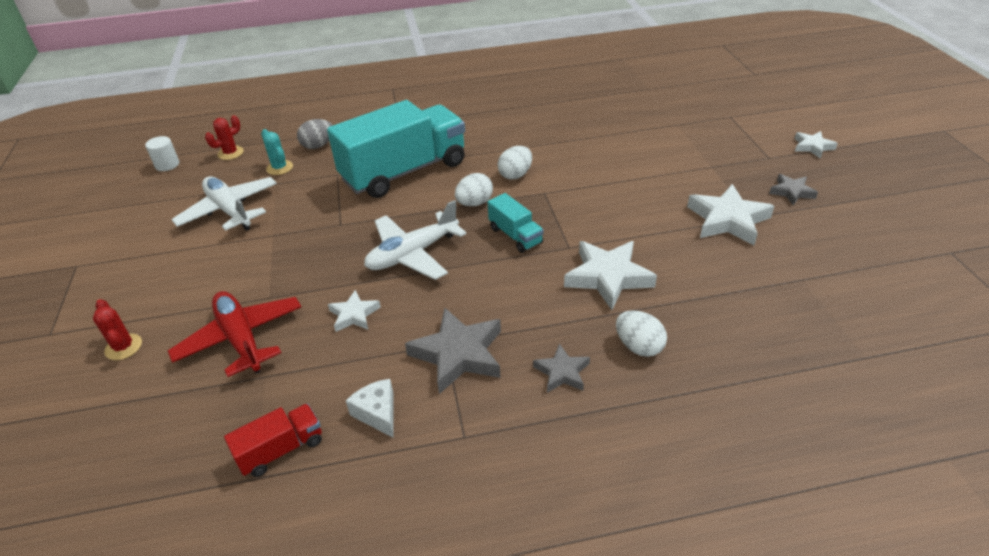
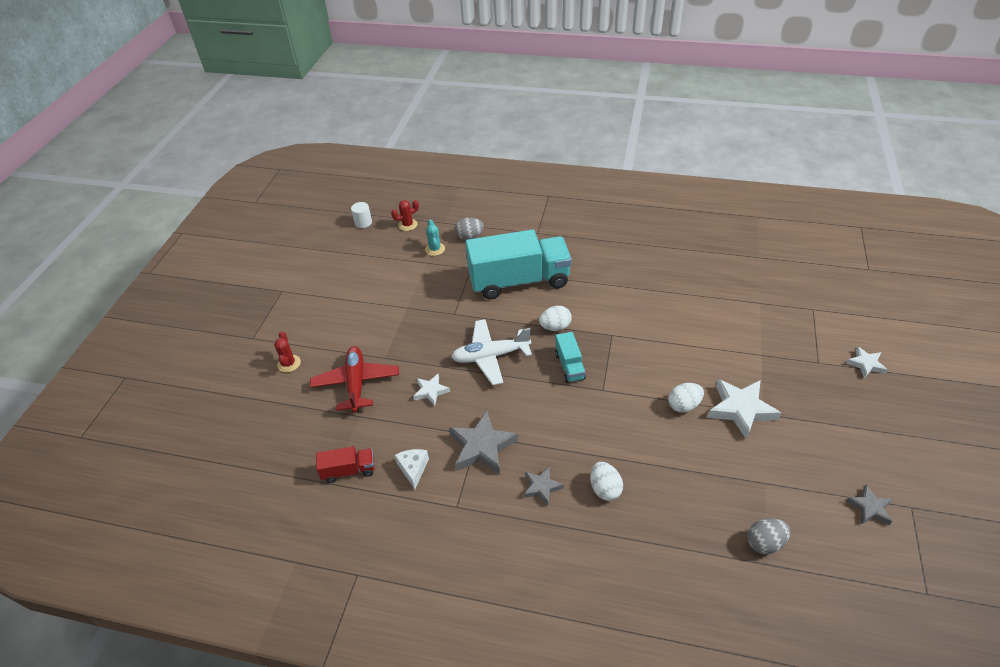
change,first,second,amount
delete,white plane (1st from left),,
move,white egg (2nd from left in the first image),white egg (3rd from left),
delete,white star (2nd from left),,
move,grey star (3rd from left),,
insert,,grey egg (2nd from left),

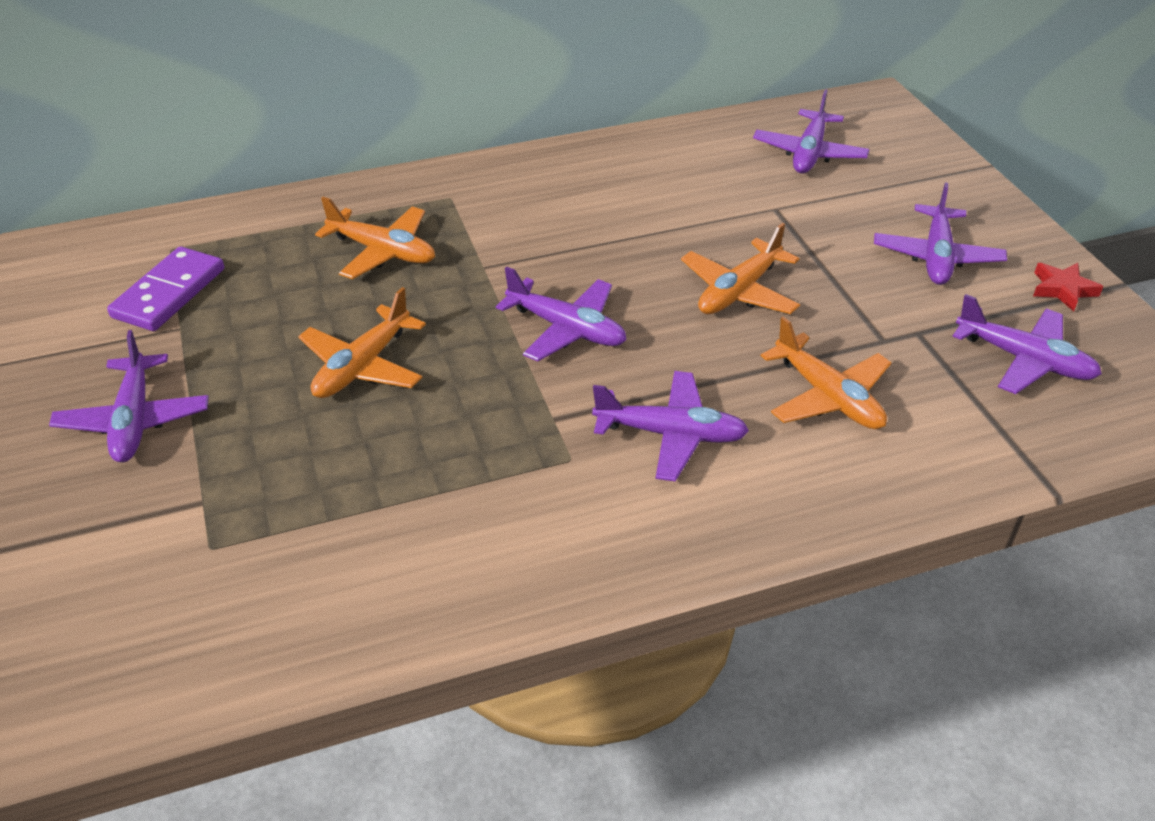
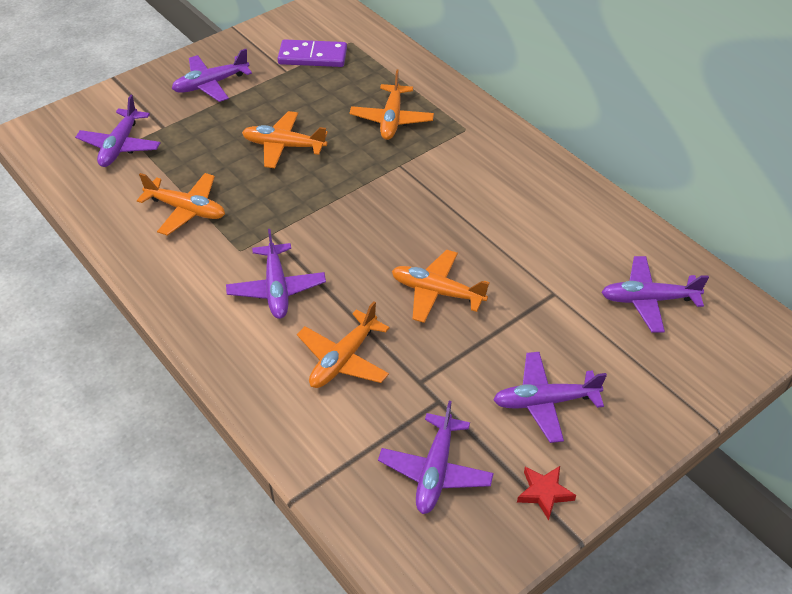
change,first,second,amount
move,purple plane (2nd from left in the first image),purple plane (1st from left),
insert,,orange plane (1st from left),

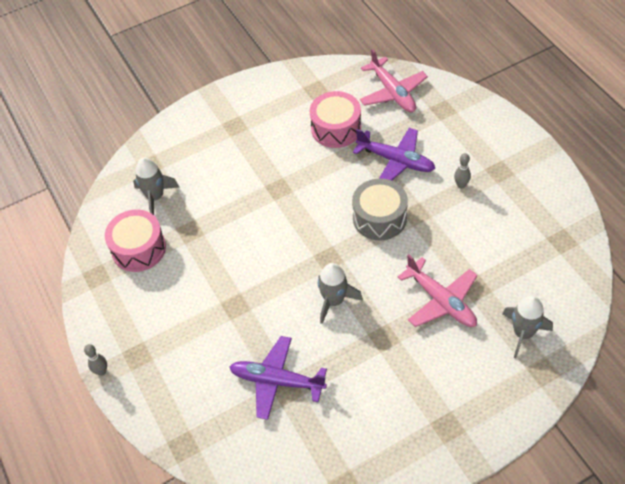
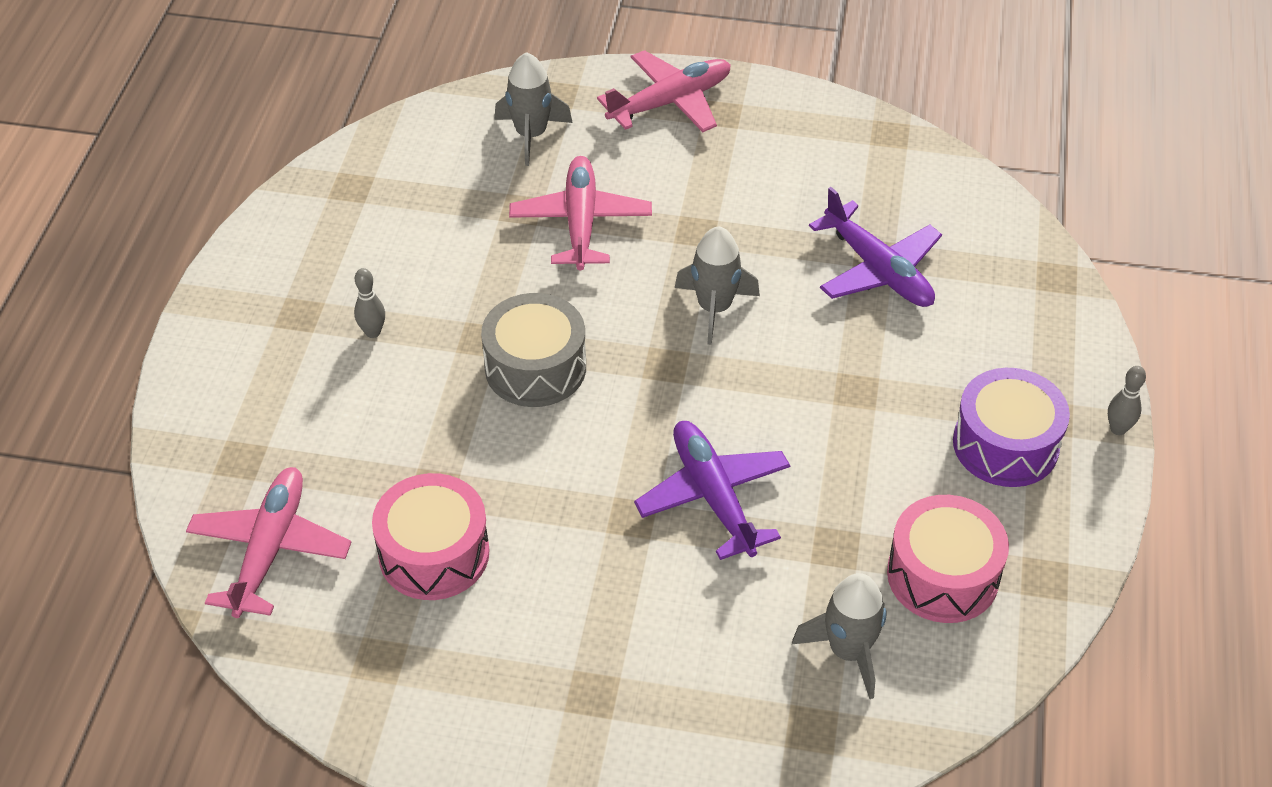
change,first,second,amount
move,purple plane (2nd from left in the first image),purple plane (1st from left),
insert,,pink plane (3rd from left),
insert,,purple drum,

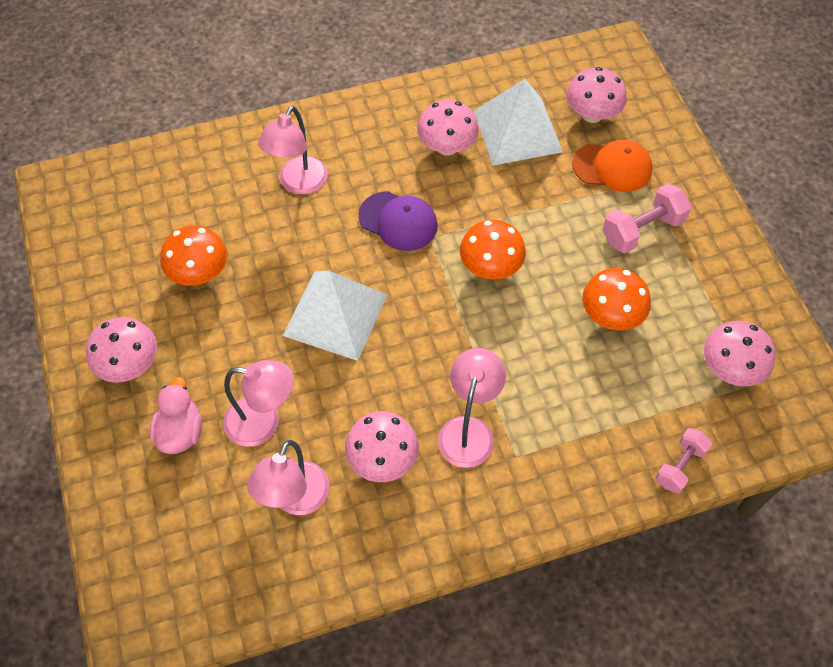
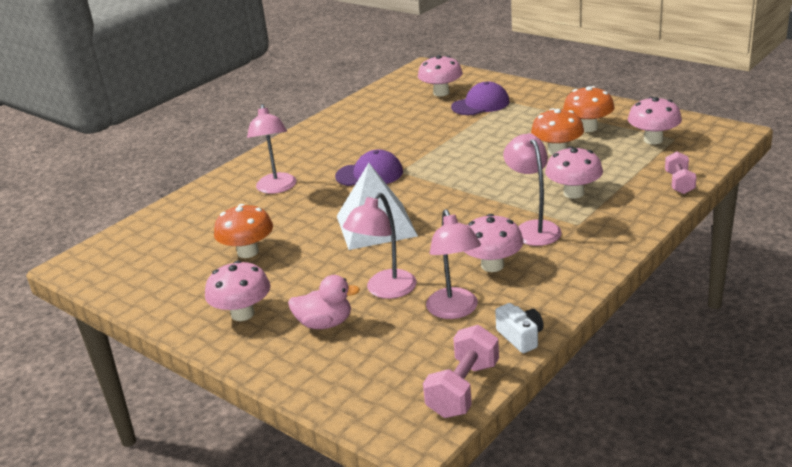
change,first,second,amount
rotate,pink duck,,120 degrees clockwise
rotate,pink lamp (1st from left in the first image),pink lamp (2nd from left),150 degrees clockwise
move,pink mushroom (3rd from left in the first image),pink mushroom (4th from left),
move,orange mushroom (2nd from left in the first image),orange mushroom (3rd from left),
delete,white pyramid (2nd from left),,
recolor,orange cap,purple cap (2nd from left),
move,pink dumbbell (1st from left),,
insert,,white camera,

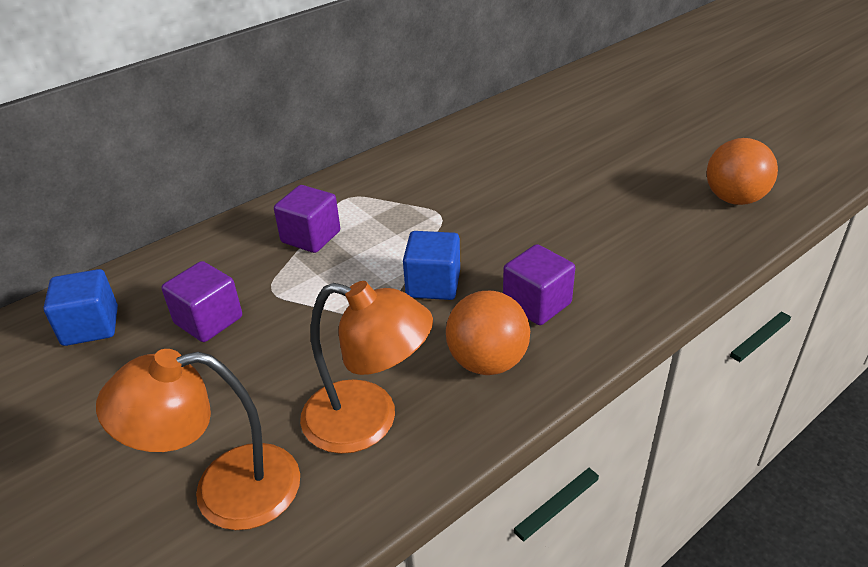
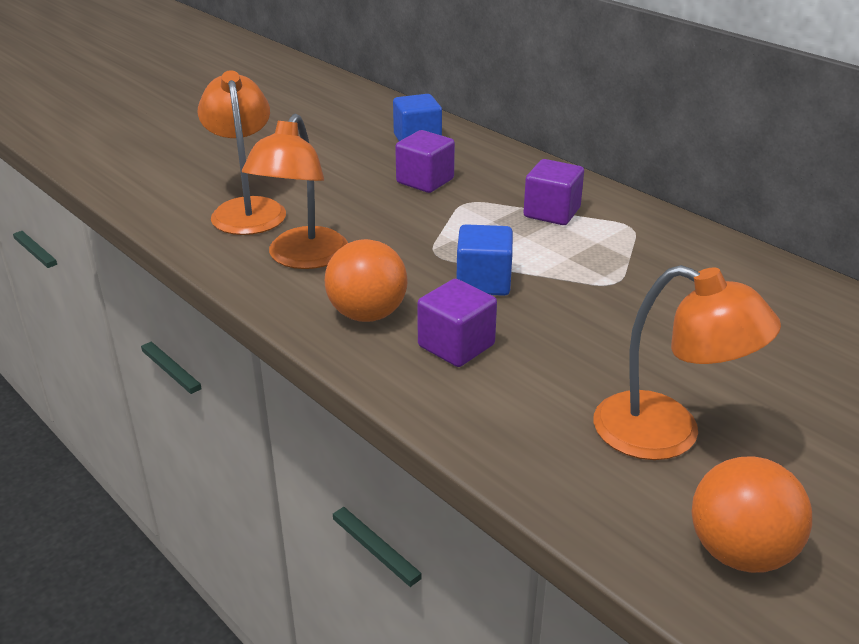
change,first,second,amount
insert,,orange lamp (3rd from left),

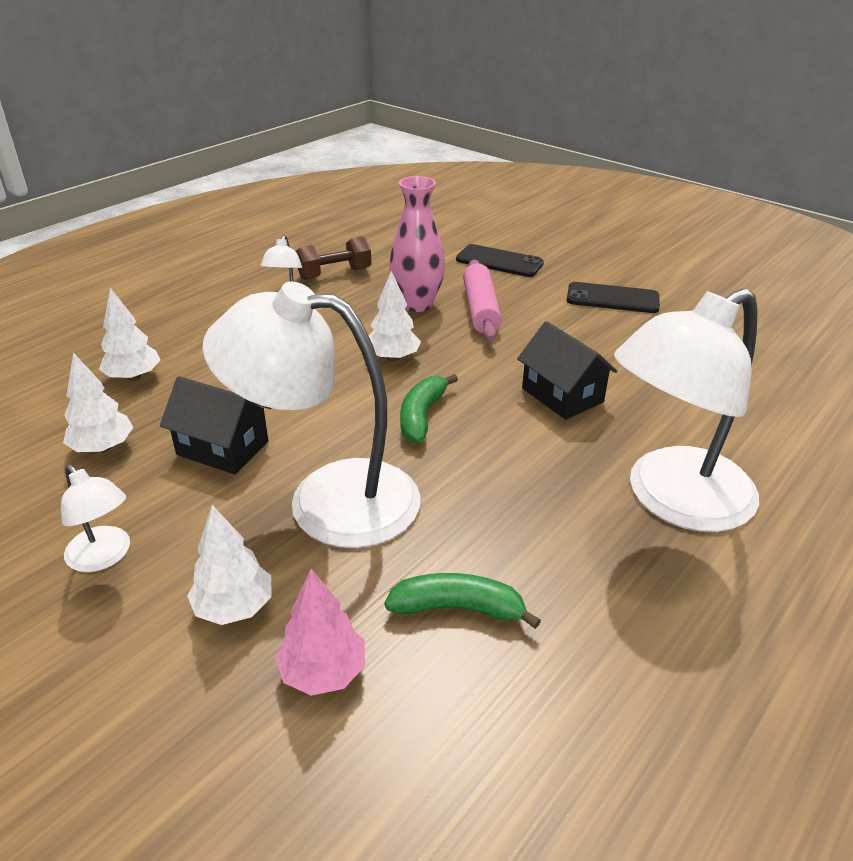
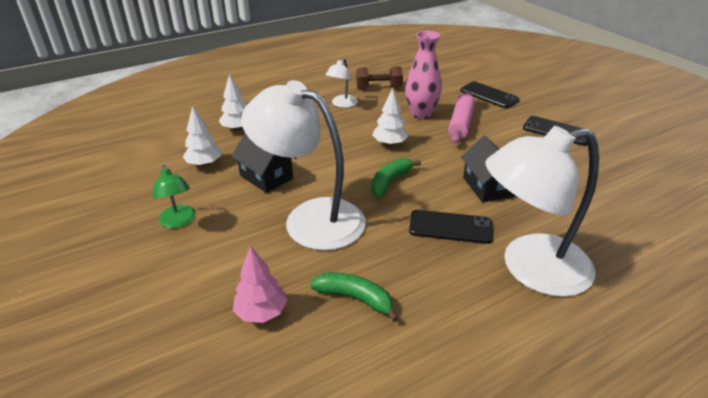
change,first,second,amount
recolor,white lamp (1st from left),green lamp,
delete,white tree (3rd from left),,
insert,,black phone (1st from left),

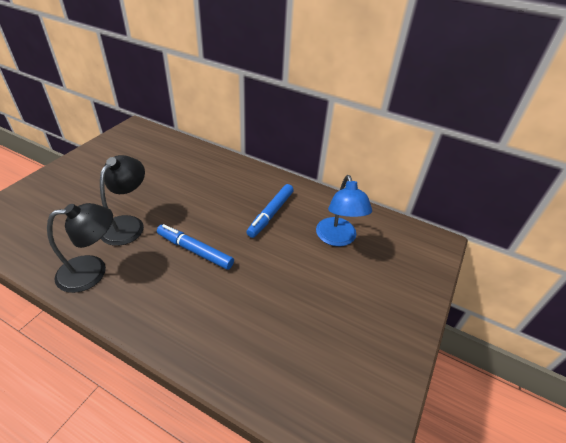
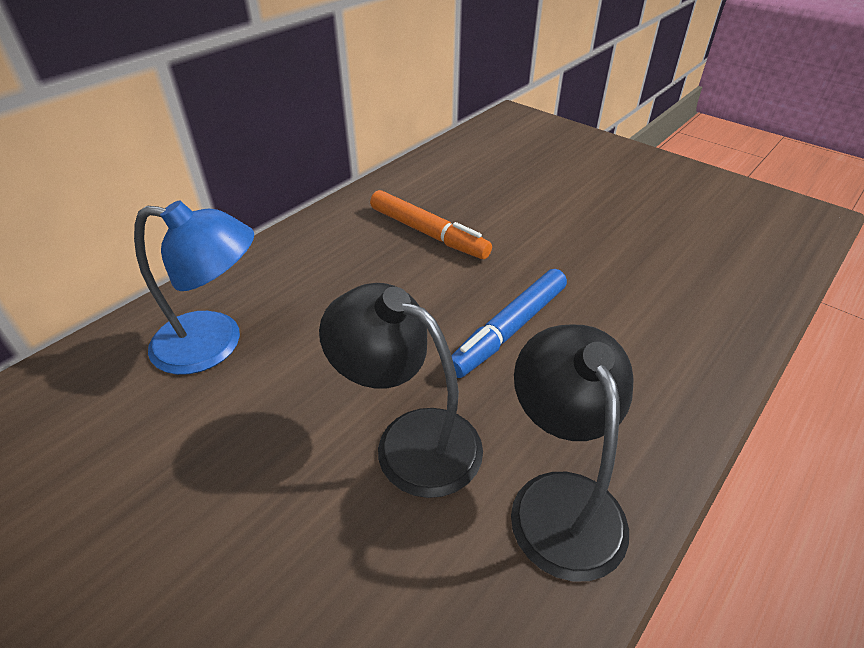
change,first,second,amount
recolor,blue marker (2nd from left),orange marker,
move,blue lamp,,

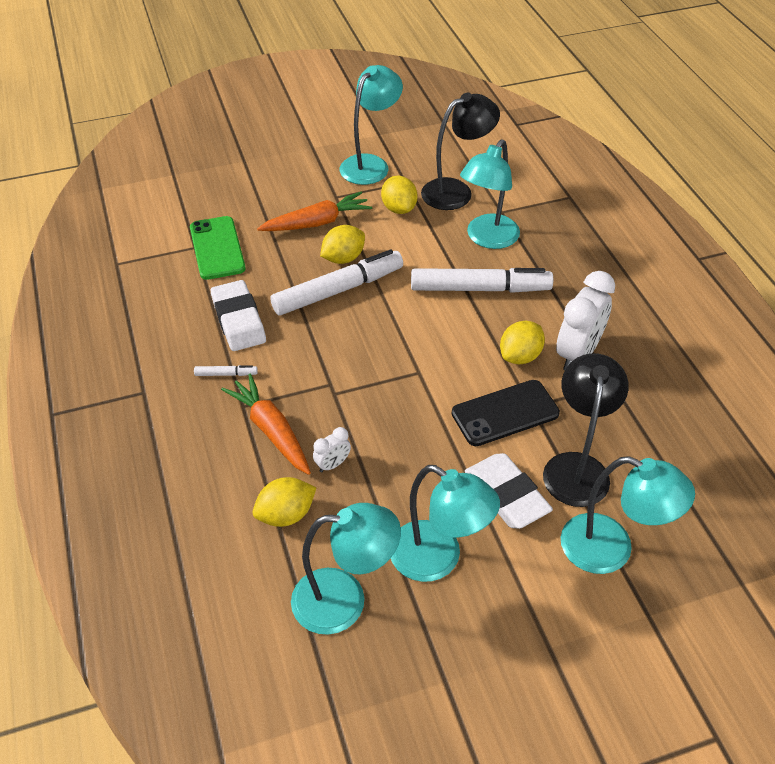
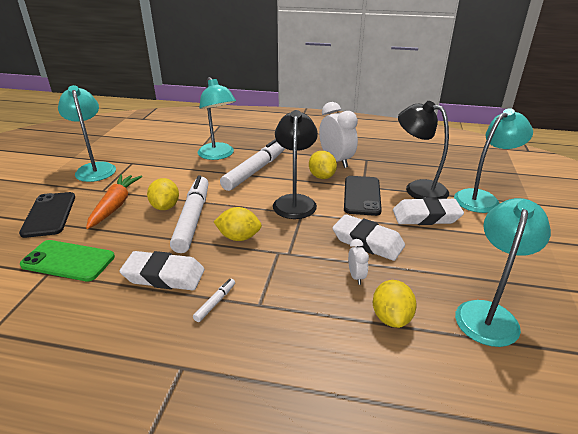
change,first,second,amount
delete,orange carrot (1st from left),,
move,yellow lemon (3rd from left in the first image),yellow lemon (2nd from left),
delete,turquoise lamp (3rd from left),,
move,black lamp (1st from left),,
insert,,black phone (1st from left),
insert,,white eraser (2nd from left),

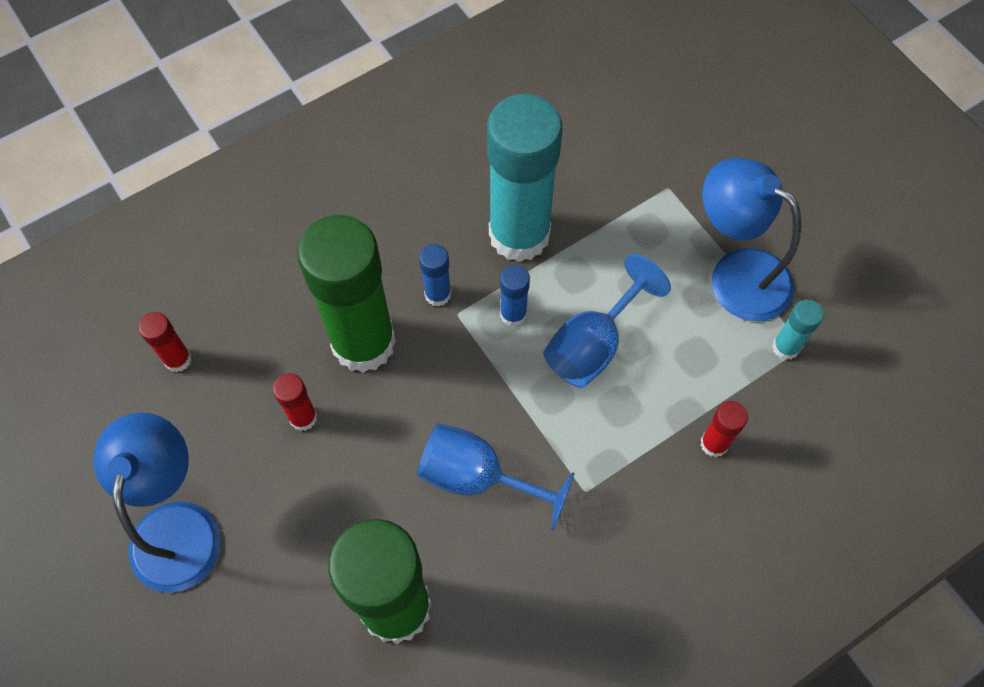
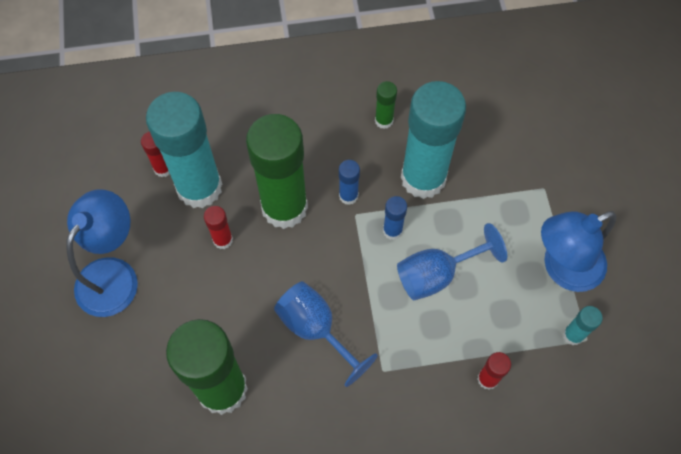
change,first,second,amount
rotate,blue lamp (2nd from left),,90 degrees counterclockwise
insert,,turquoise glue stick (1st from left),
insert,,green glue stick (3rd from left),

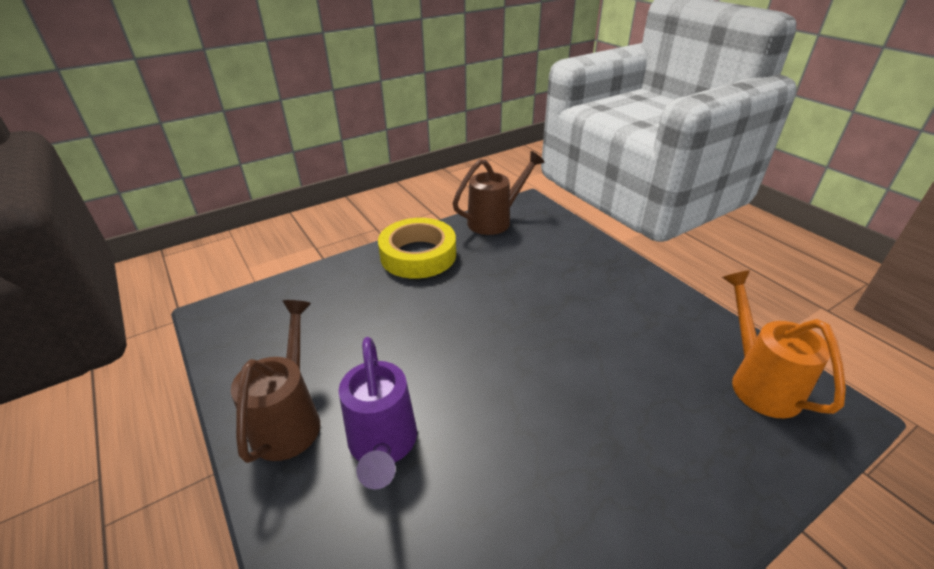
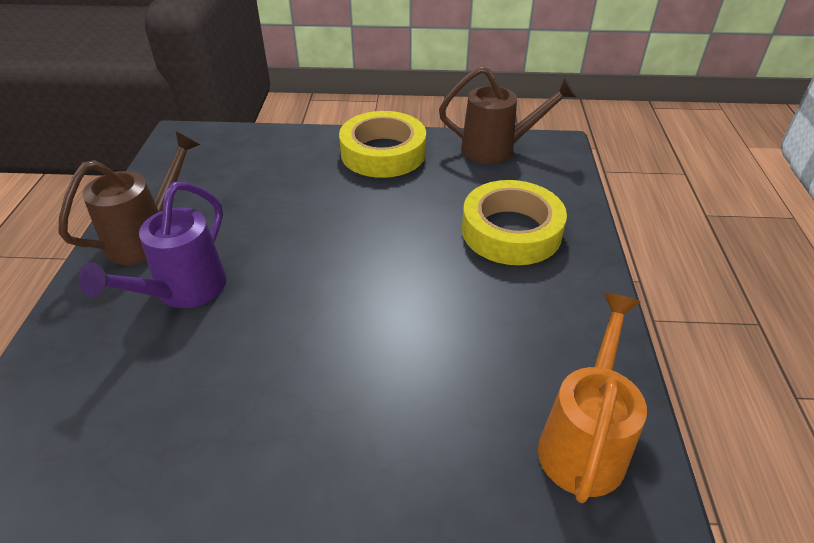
change,first,second,amount
insert,,yellow tape (2nd from left),

